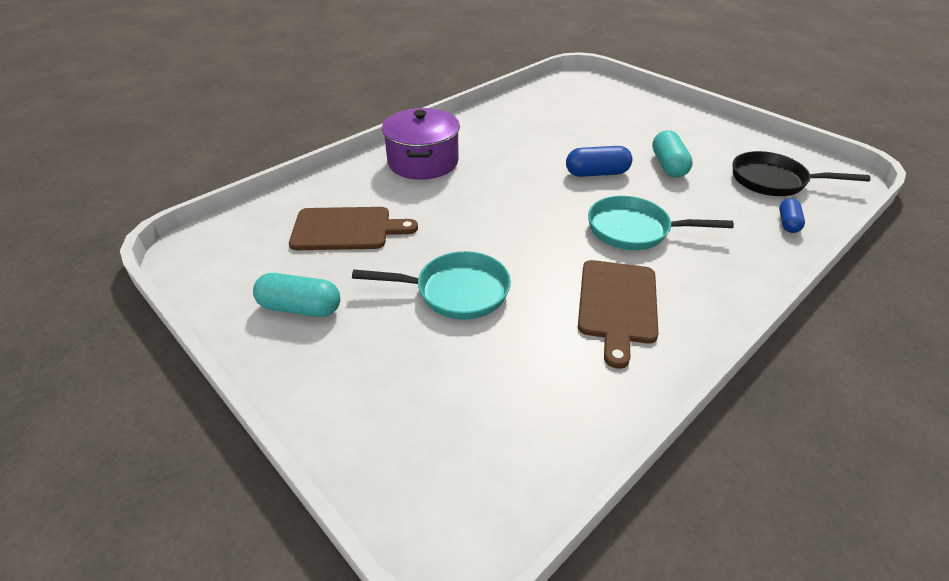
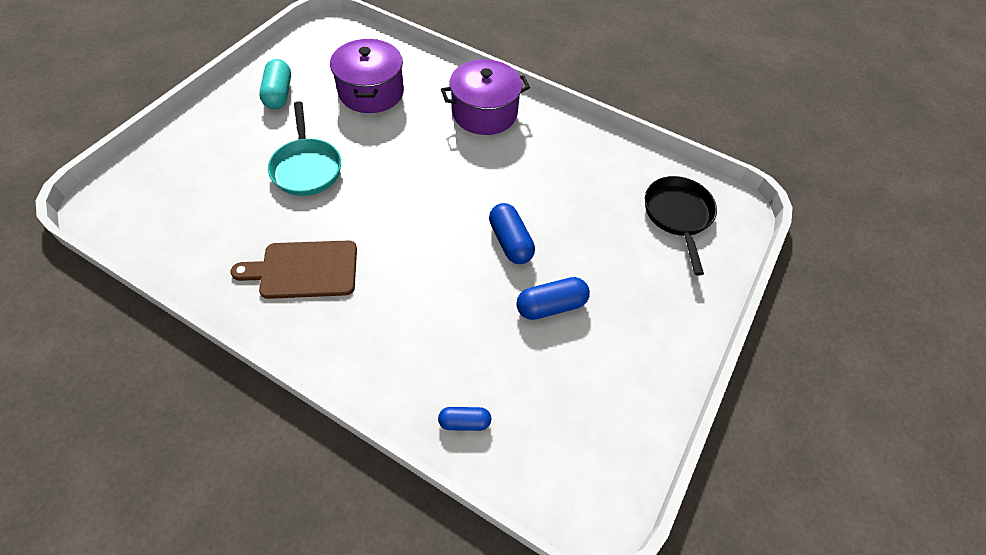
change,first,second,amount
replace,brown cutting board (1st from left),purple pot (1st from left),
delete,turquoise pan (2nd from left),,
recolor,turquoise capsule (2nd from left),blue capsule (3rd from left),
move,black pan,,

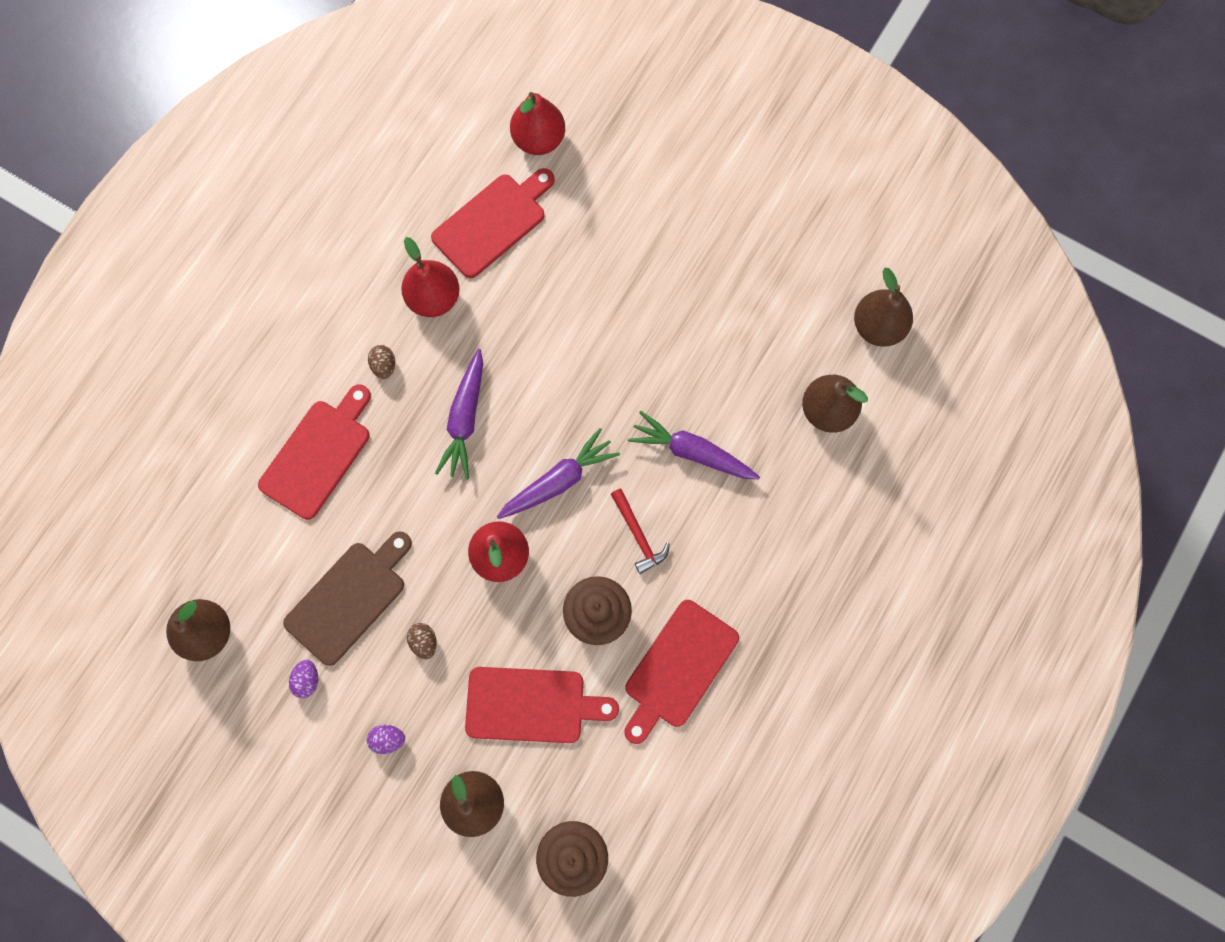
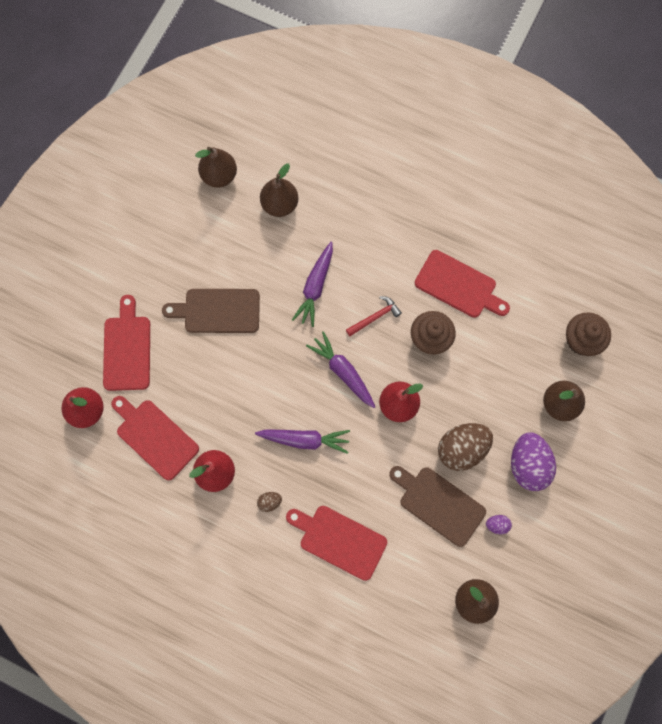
change,first,second,amount
resize,purple egg (2nd from left),,x2.27
resize,brown egg (2nd from left),,x2.27
move,red cutting board (3rd from left in the first image),red cutting board (1st from left),
insert,,brown cutting board (1st from left),

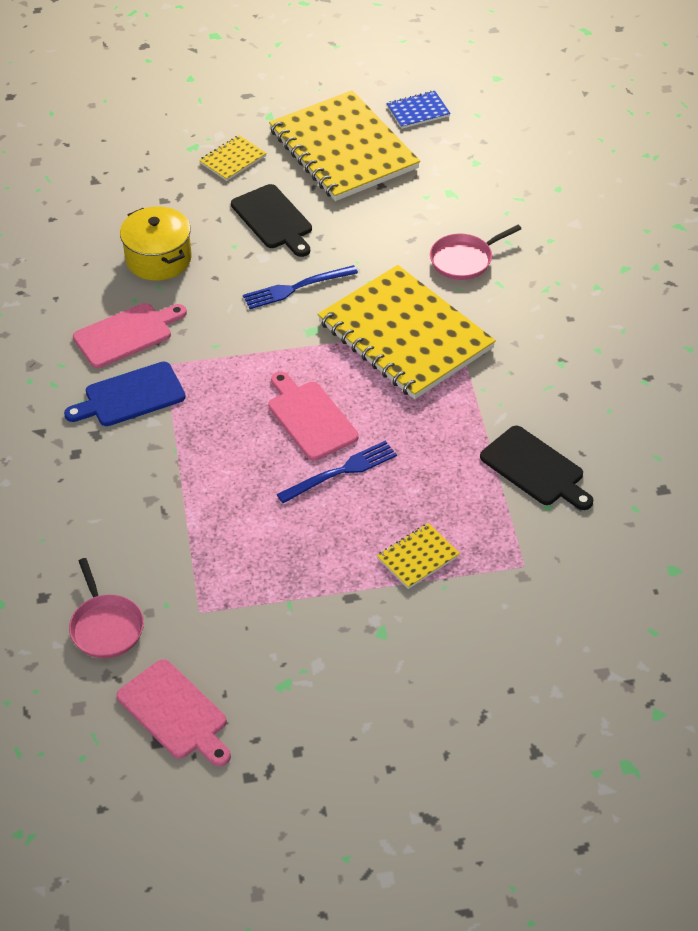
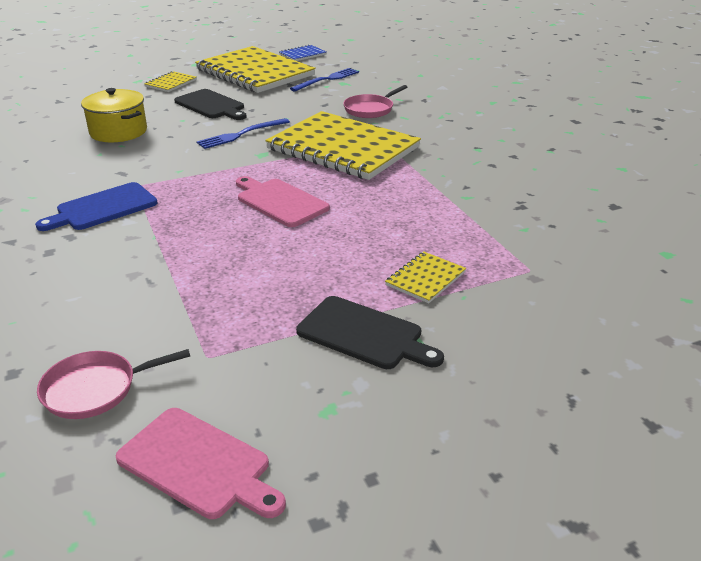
change,first,second,amount
rotate,pink pan (1st from left),,105 degrees clockwise
delete,pink cutting board (1st from left),,
move,blue fork (2nd from left),,
move,black cutting board (2nd from left),,

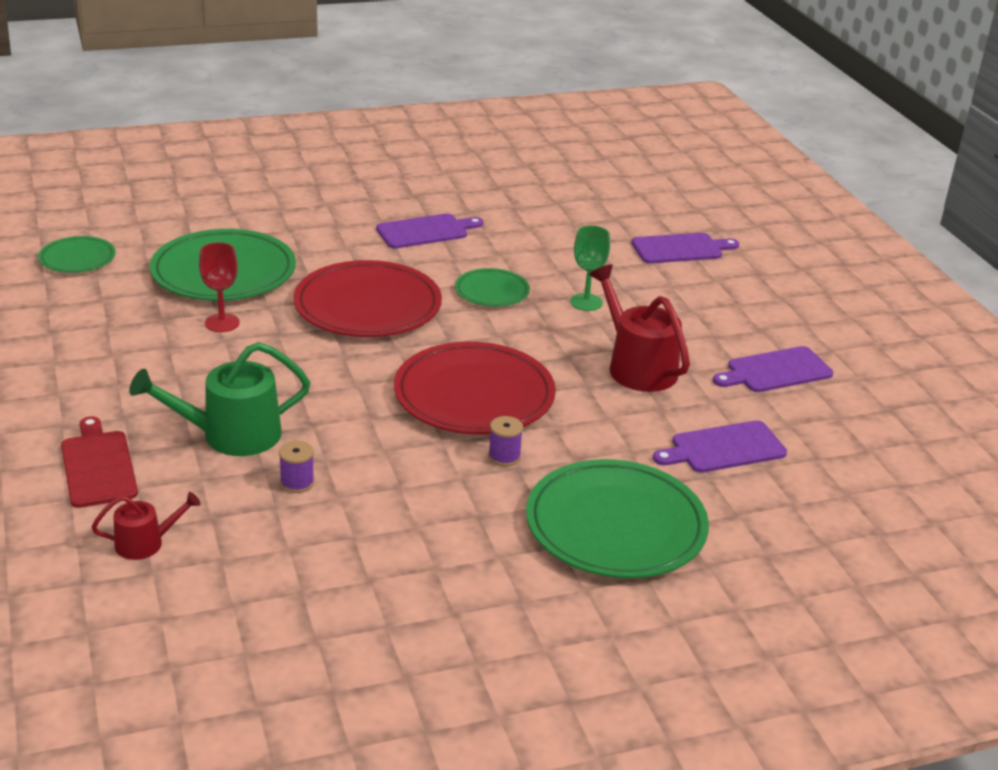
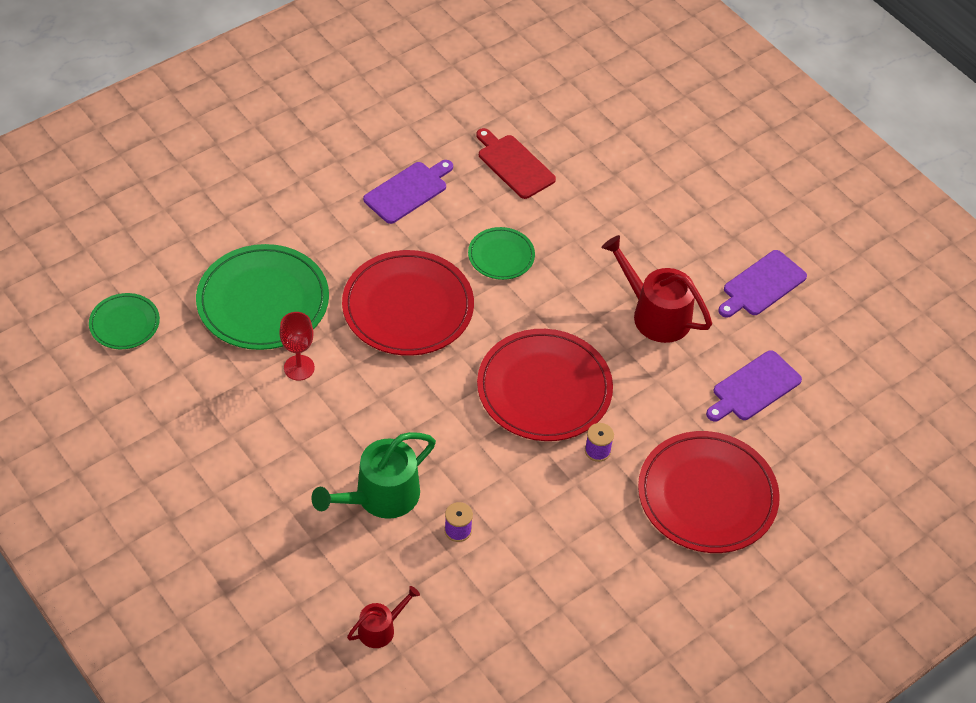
change,first,second,amount
move,red cutting board,,
recolor,green plate (4th from left),red plate (3rd from left),
delete,green goblet,,
delete,purple cutting board (2nd from left),,

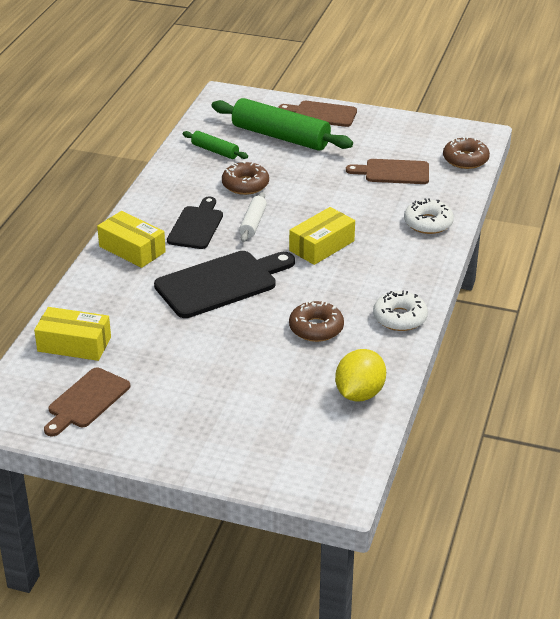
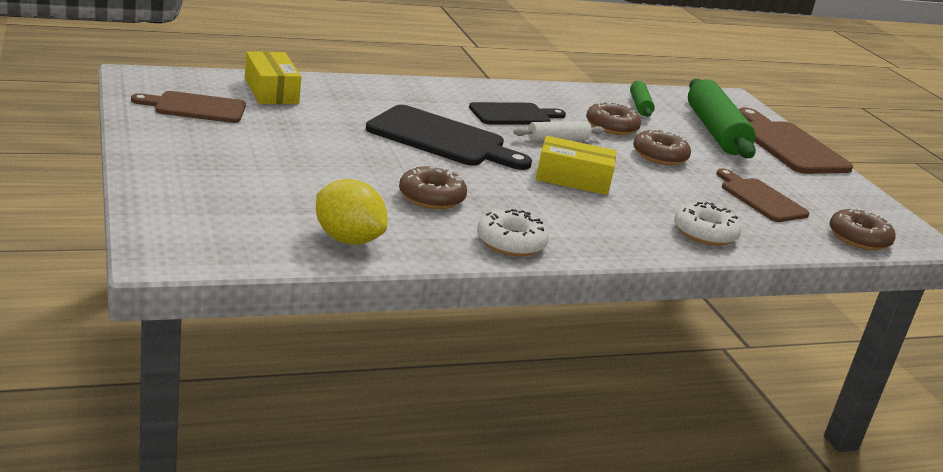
change,first,second,amount
delete,yellow box (2nd from left),,
resize,brown cutting board (2nd from left in the first image),brown cutting board (3rd from left),x1.55
rotate,yellow lemon,,45 degrees clockwise
insert,,brown donut (3rd from left),

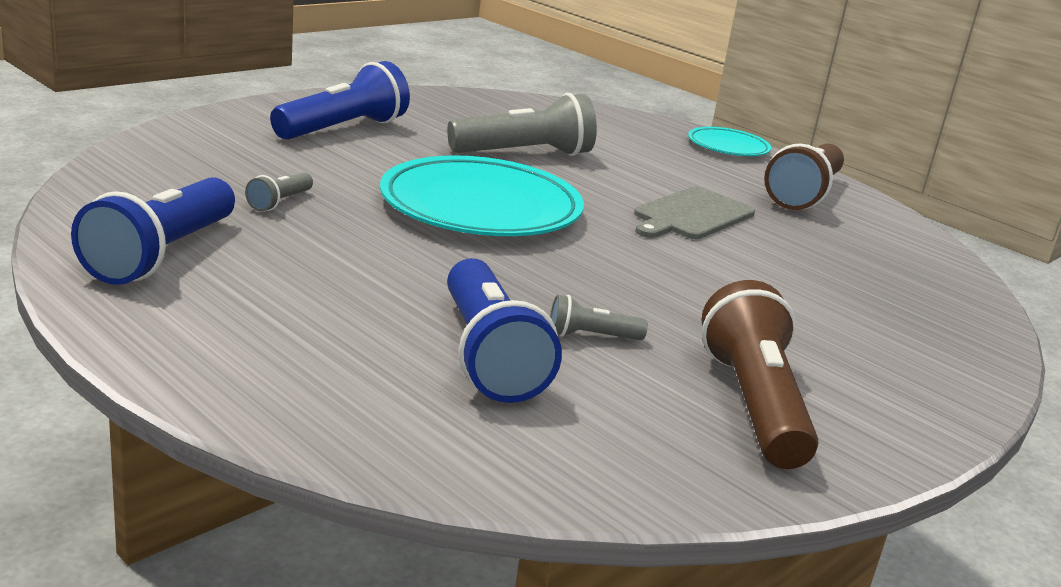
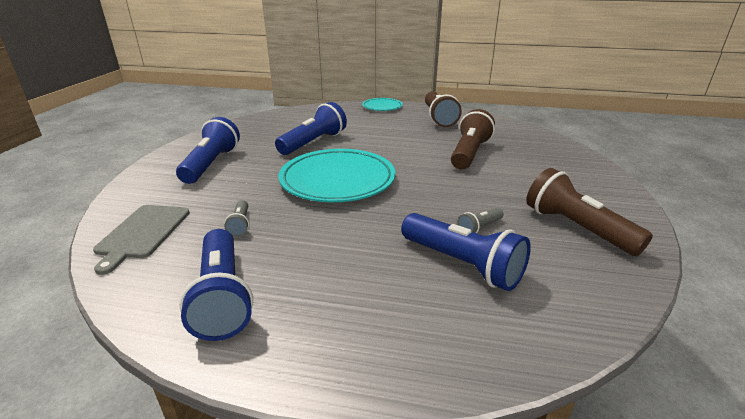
change,first,second,amount
recolor,grey flashlight (2nd from left),blue flashlight (3rd from left),
move,grey cutting board,,
insert,,brown flashlight (2nd from left),

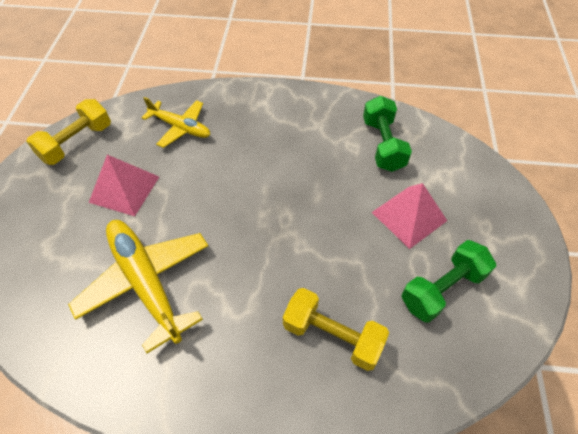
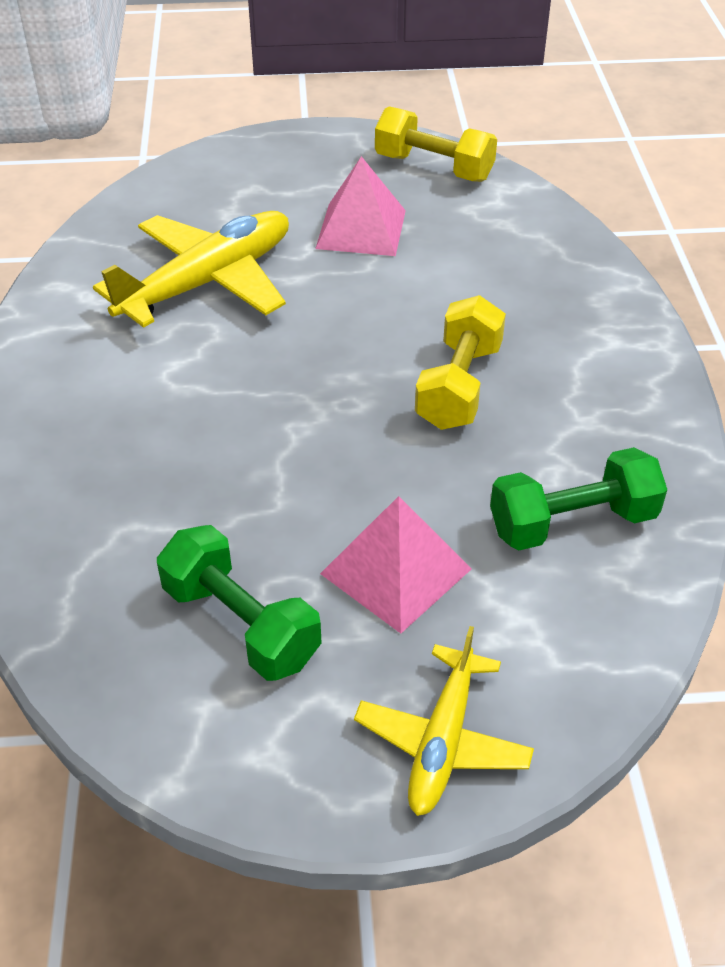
change,first,second,amount
move,yellow plane (2nd from left),,
move,yellow dumbbell (2nd from left),,

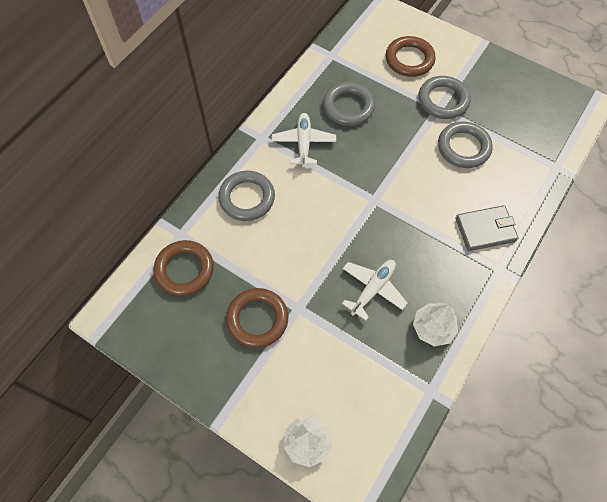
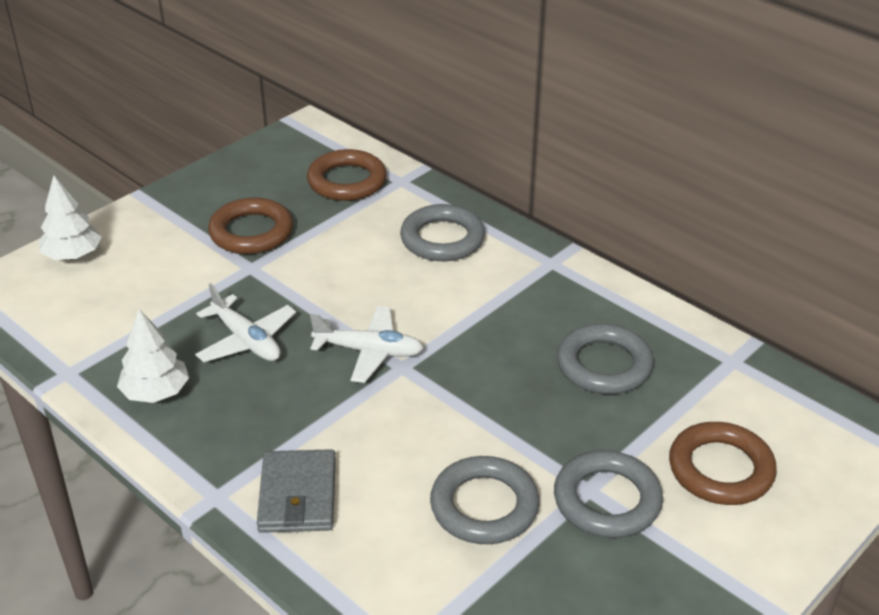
change,first,second,amount
move,white plane (1st from left in the first image),white plane (2nd from left),

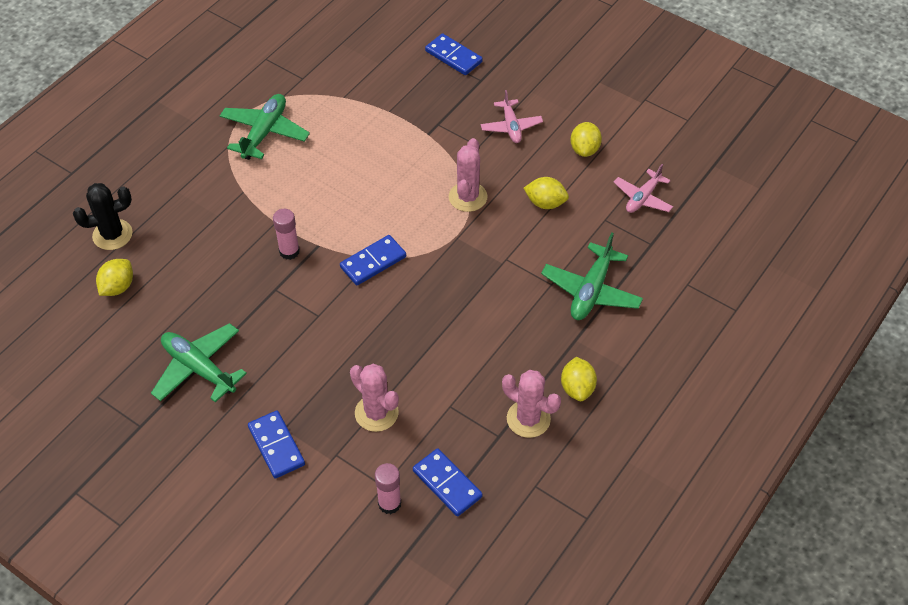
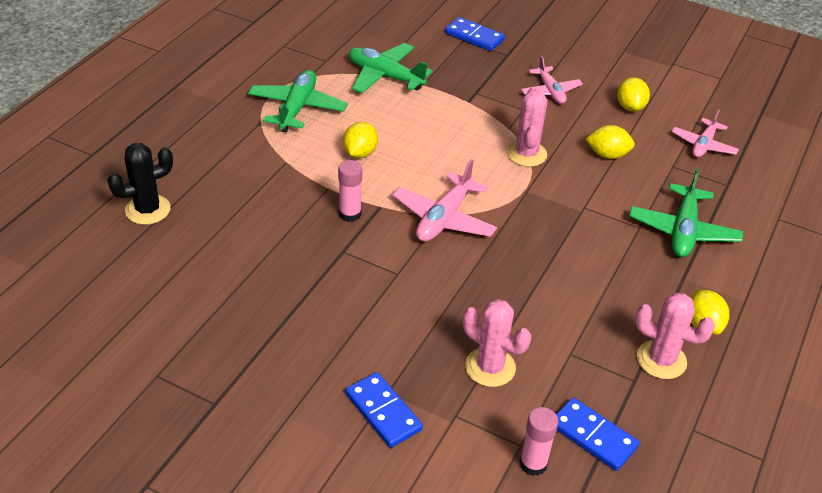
change,first,second,amount
move,yellow lemon (1st from left),,
move,green plane (1st from left in the first image),green plane (2nd from left),
replace,blue domino (2nd from left),pink plane (1st from left),

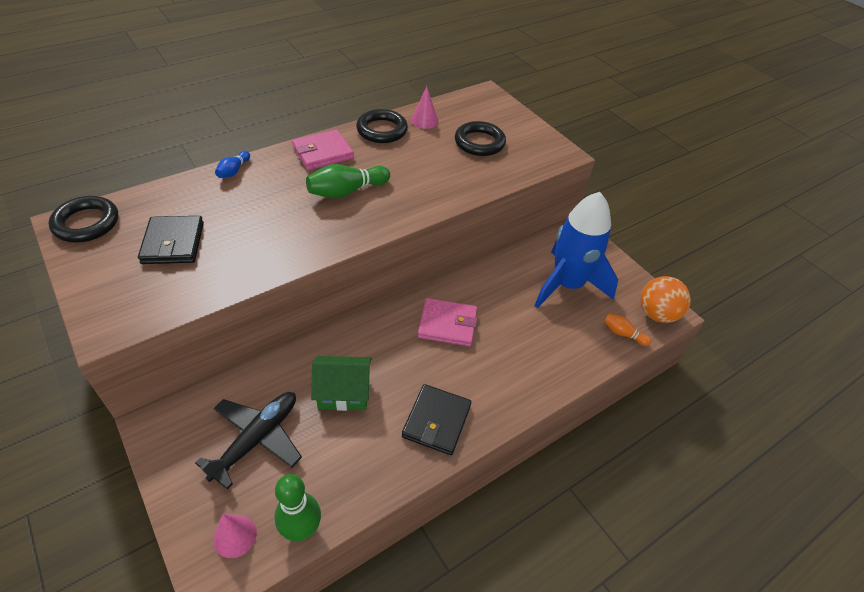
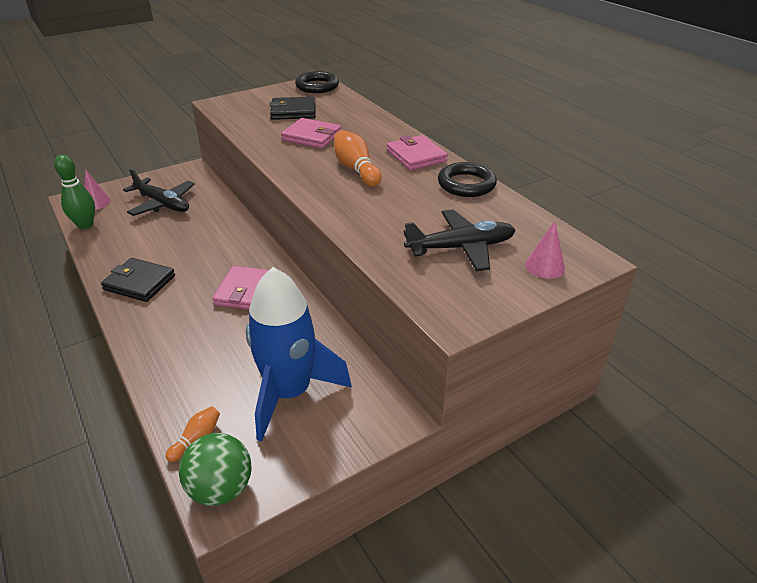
change,first,second,amount
delete,blue bowling pin,,
recolor,green bowling pin (2nd from left),orange bowling pin (2nd from left),
delete,green house,,
move,pink cone (2nd from left),,
replace,black ring (3rd from left),black plane (2nd from left),
recolor,orange ball,green ball,
insert,,pink wallet (2nd from left),

